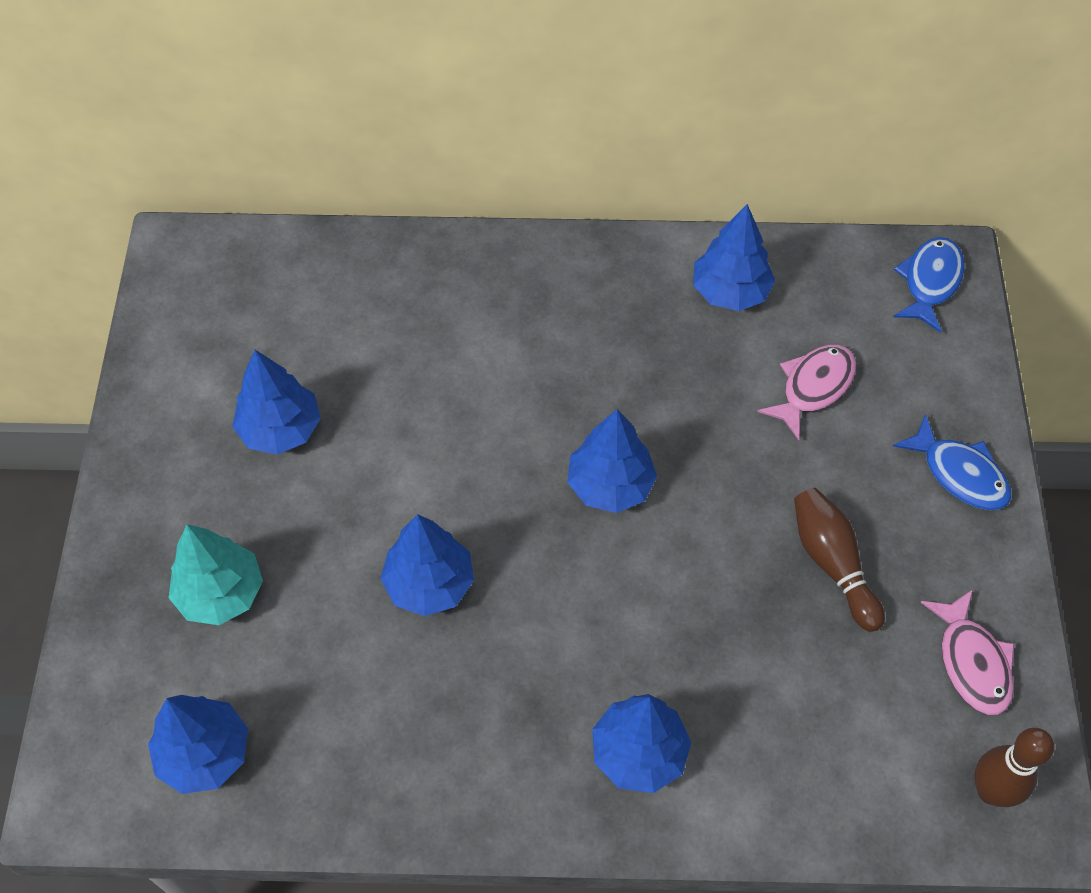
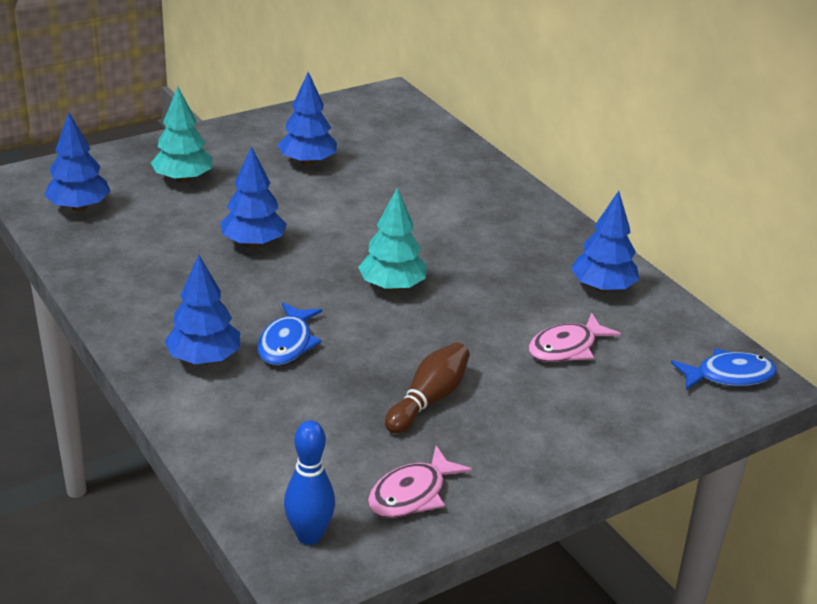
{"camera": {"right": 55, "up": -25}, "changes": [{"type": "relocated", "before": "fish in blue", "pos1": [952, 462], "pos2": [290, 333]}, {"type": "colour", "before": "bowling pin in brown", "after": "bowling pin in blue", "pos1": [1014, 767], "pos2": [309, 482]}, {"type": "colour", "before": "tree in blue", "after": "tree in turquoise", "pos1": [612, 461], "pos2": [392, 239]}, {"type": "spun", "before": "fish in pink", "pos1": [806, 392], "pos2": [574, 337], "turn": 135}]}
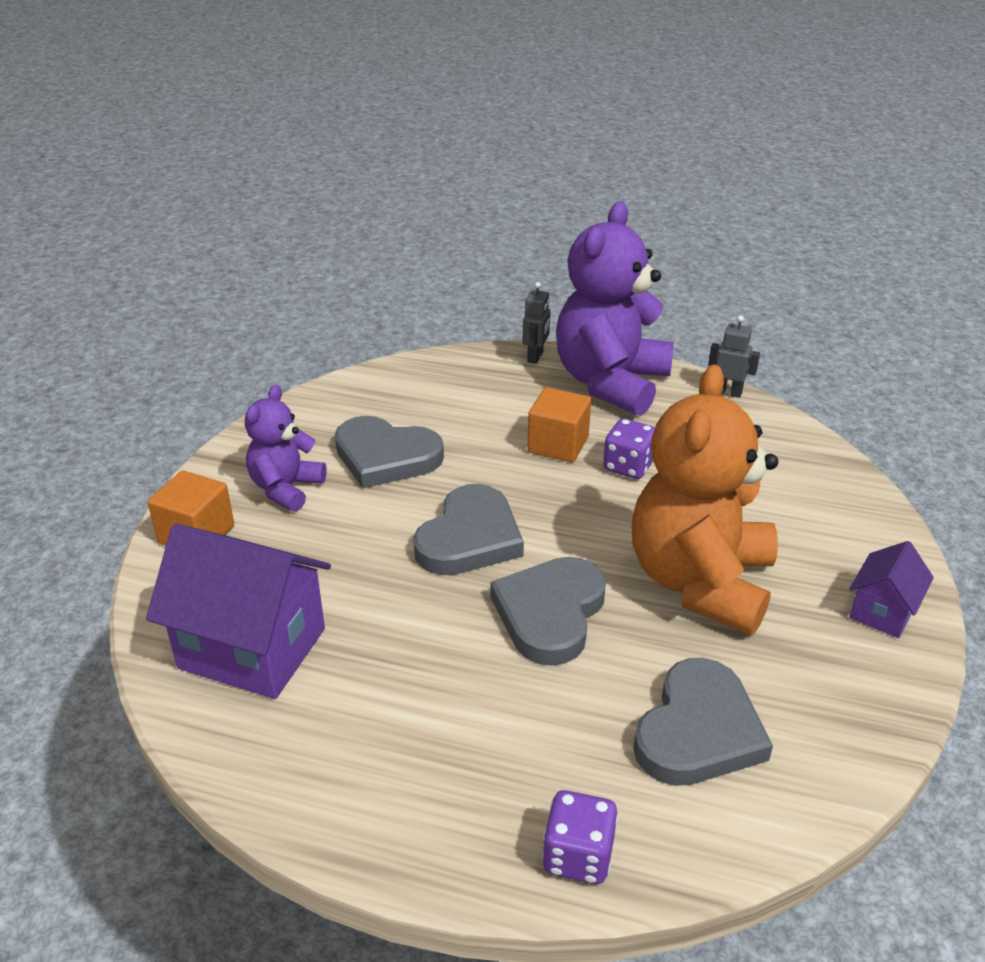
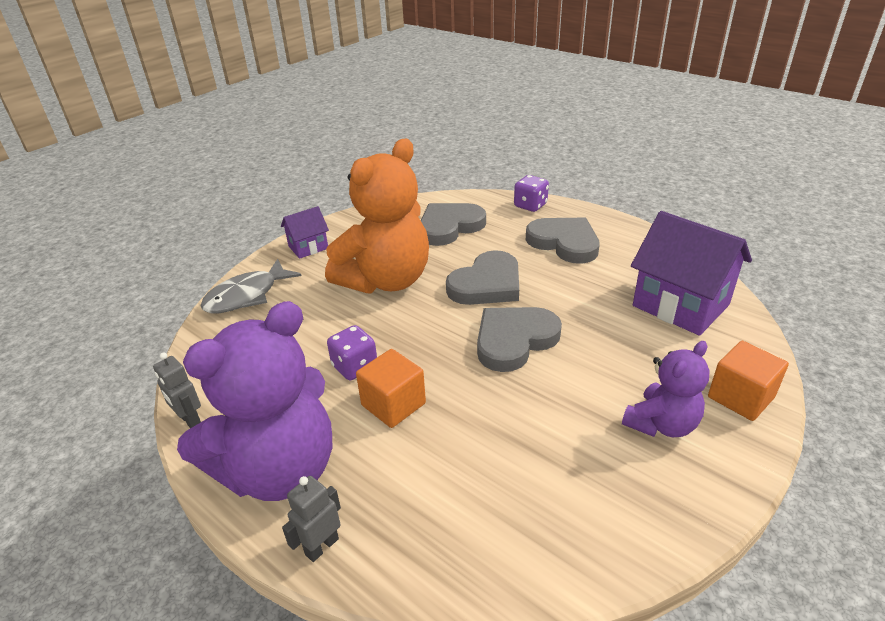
{"camera": {"right": -155, "up": 0}, "changes": [{"type": "appeared", "after": "fish in grey", "pos2": [250, 286]}, {"type": "relocated", "before": "heart in grey", "pos1": [389, 452], "pos2": [563, 241]}]}
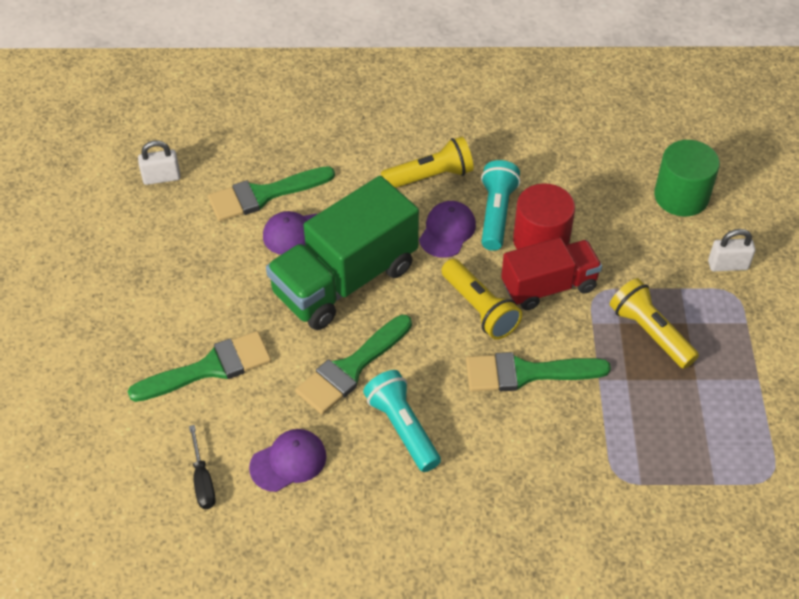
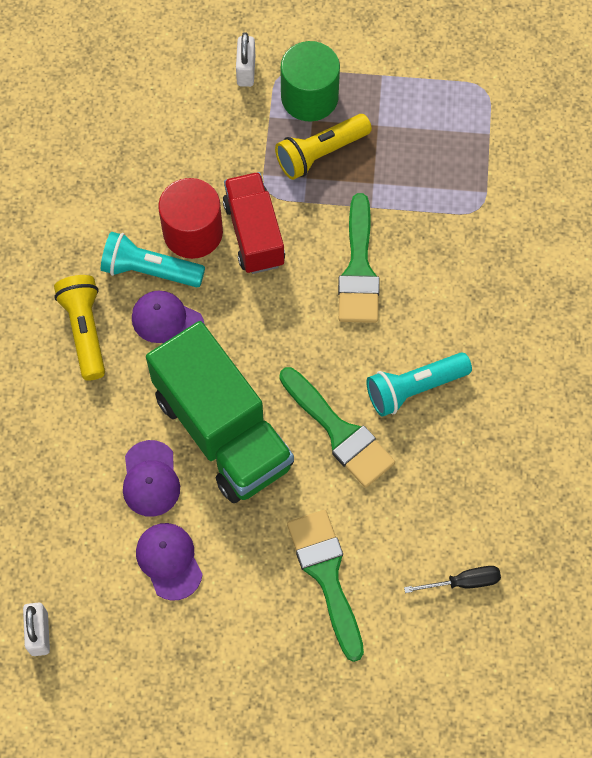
{"camera": {"right": -85, "up": 15}, "changes": [{"type": "relocated", "before": "cap in purple", "pos1": [287, 460], "pos2": [169, 562]}, {"type": "relocated", "before": "cylinder in green", "pos1": [687, 178], "pos2": [310, 81]}, {"type": "missing", "before": "brush in green", "pos1": [271, 193]}, {"type": "missing", "before": "flashlight in yellow", "pos1": [481, 299]}]}
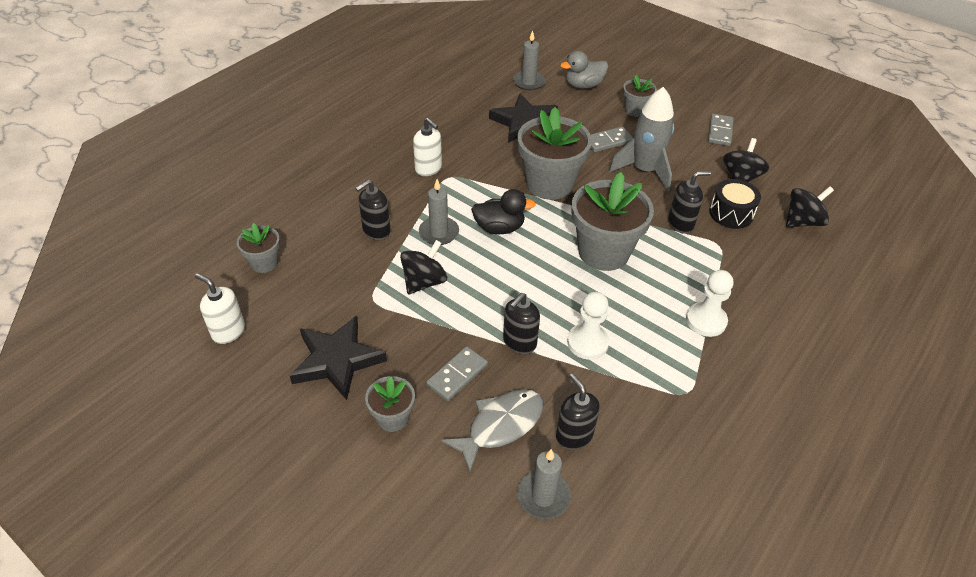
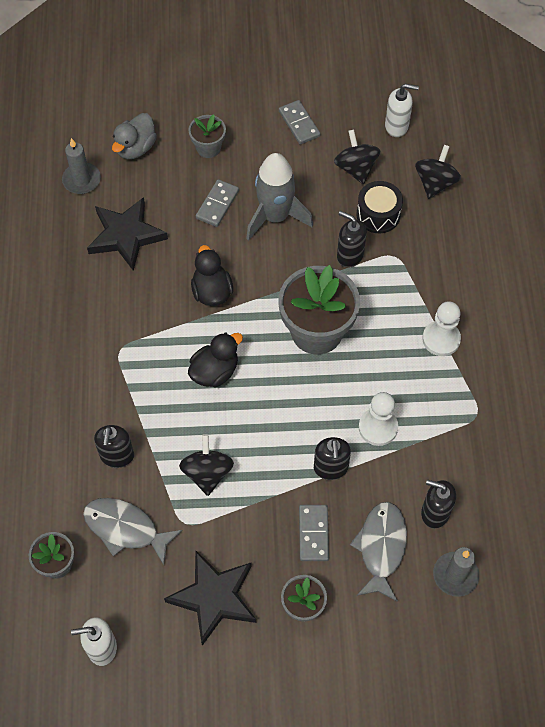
{"camera": {"right": -40, "up": 15}, "changes": [{"type": "appeared", "after": "fish in grey", "pos2": [133, 531]}, {"type": "exchanged", "before": "flower pot in grey", "after": "duck in black", "pos1": [554, 153], "pos2": [212, 275]}, {"type": "spun", "before": "soap dispenser in black", "pos1": [689, 202], "pos2": [352, 239], "turn": -90}, {"type": "relocated", "before": "soap dispenser in white", "pos1": [427, 147], "pos2": [402, 110]}, {"type": "missing", "before": "candle in grey", "pos1": [439, 212]}]}
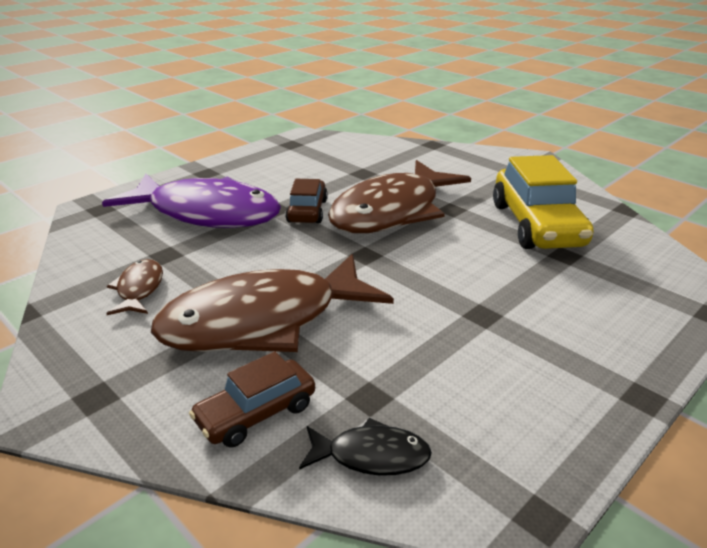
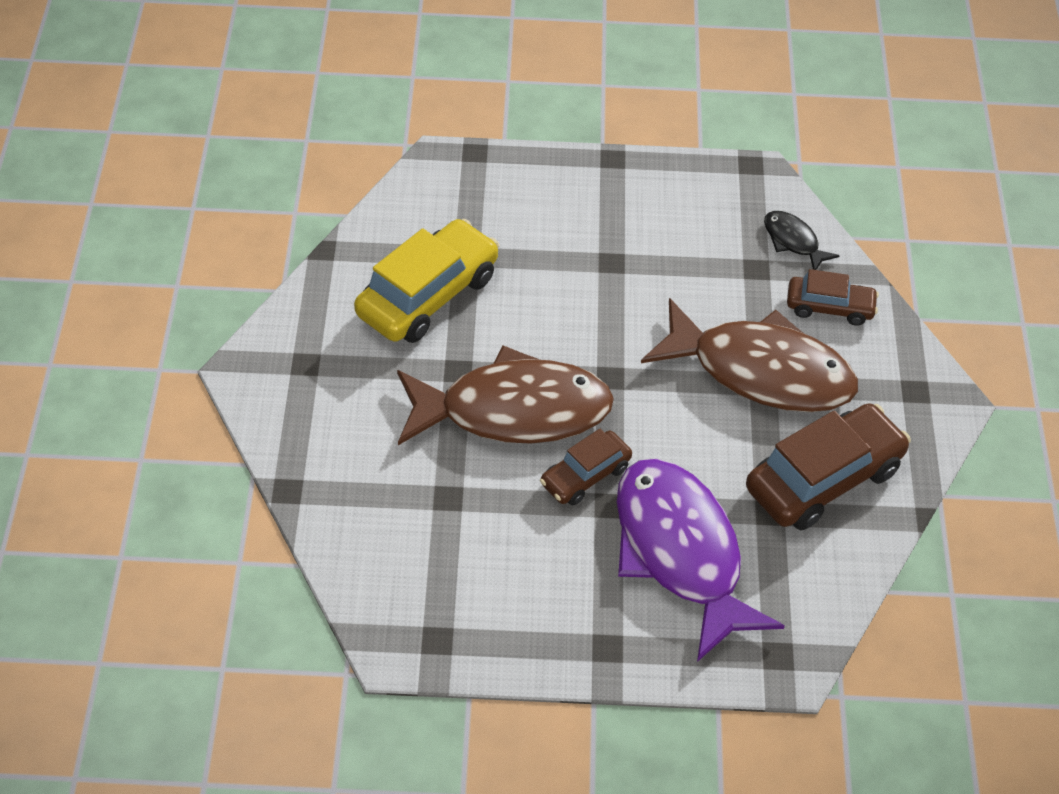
{"camera": {"right": -135, "up": 20}, "changes": [{"type": "exchanged", "before": "fish in brown", "after": "car in brown", "pos1": [134, 287], "pos2": [828, 466]}]}
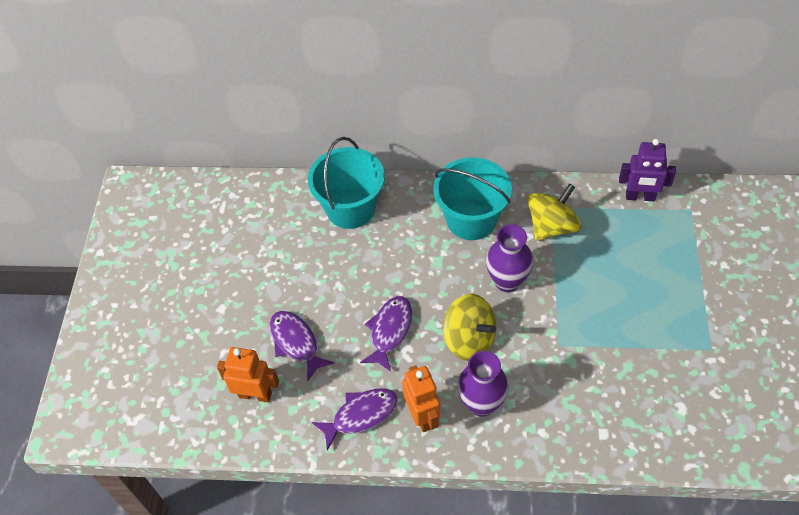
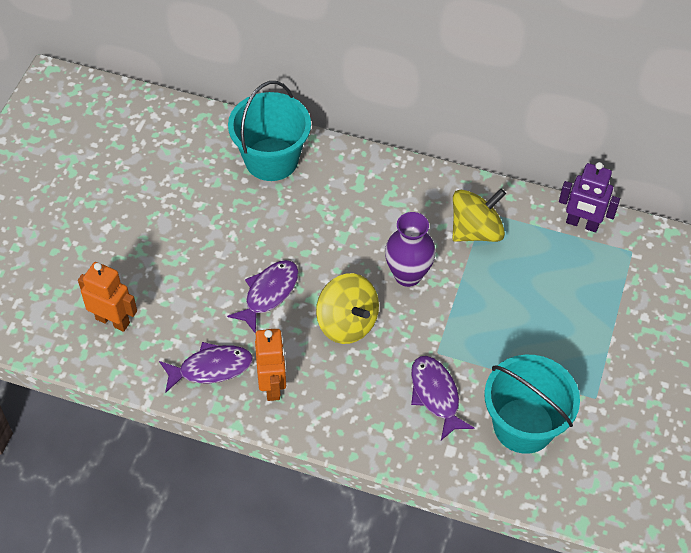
{"camera": {"right": 10, "up": 0}, "changes": [{"type": "relocated", "before": "fish in purple", "pos1": [302, 346], "pos2": [442, 398]}, {"type": "relocated", "before": "bucket in turquoise", "pos1": [472, 198], "pos2": [532, 404]}, {"type": "missing", "before": "vase in purple", "pos1": [483, 384]}]}
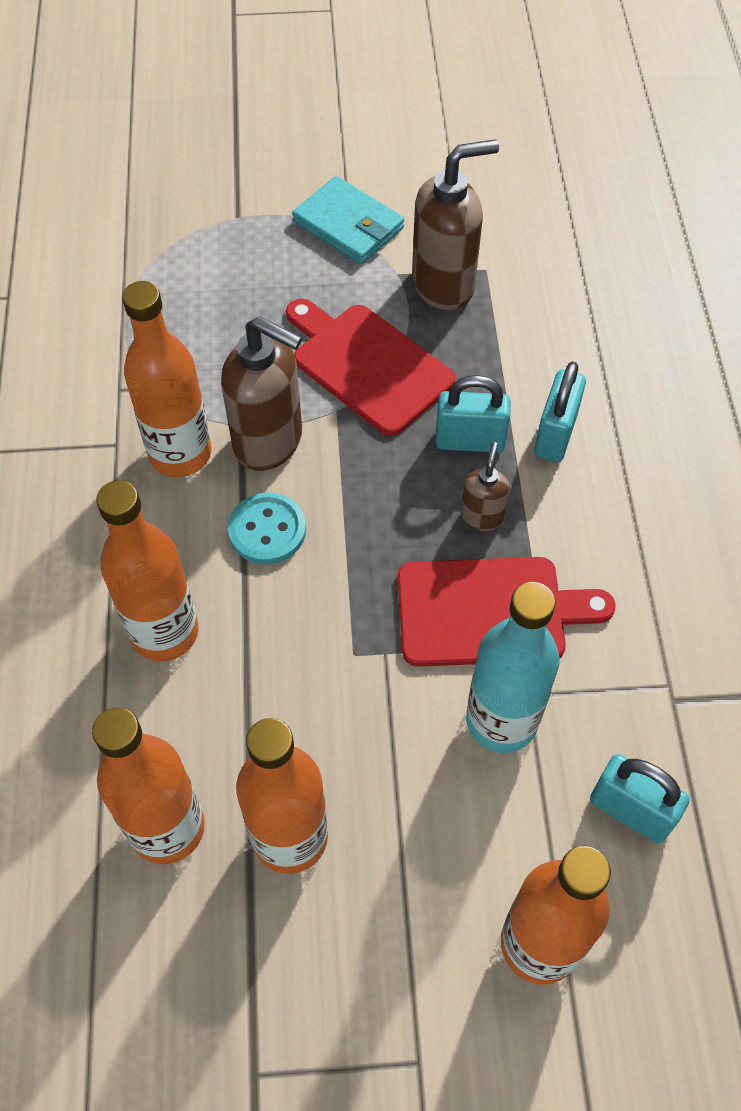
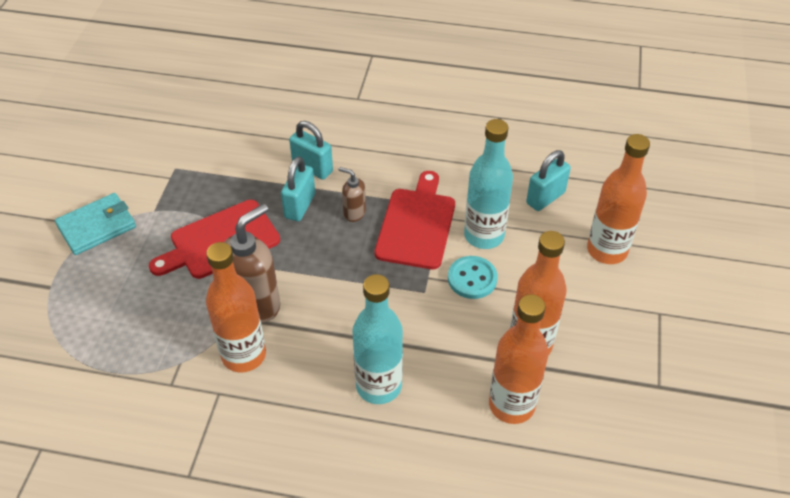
{"camera": {"right": -75, "up": -10}, "changes": [{"type": "colour", "before": "bottle in orange", "after": "bottle in turquoise", "pos1": [147, 571], "pos2": [377, 339]}, {"type": "relocated", "before": "button in turquoise", "pos1": [267, 528], "pos2": [473, 277]}, {"type": "missing", "before": "soap dispenser in brown", "pos1": [455, 224]}]}
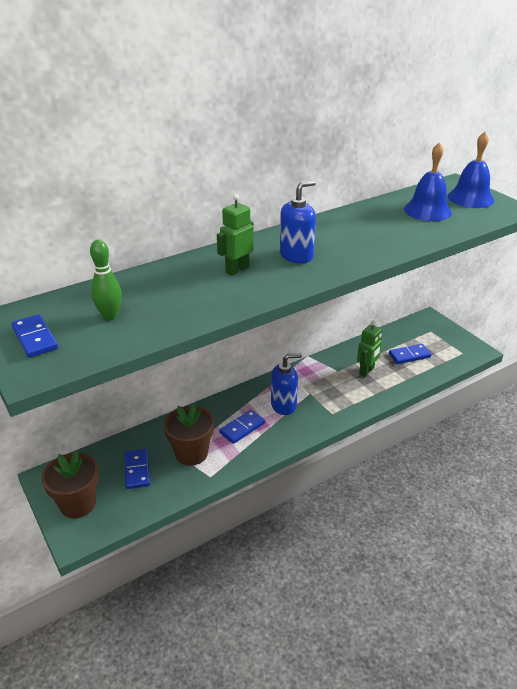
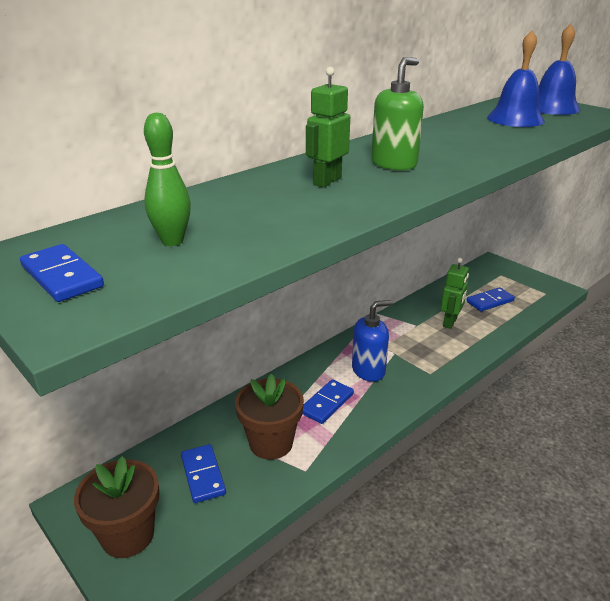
{"camera": {"right": -10, "up": -5}, "changes": [{"type": "colour", "before": "soap dispenser in blue", "after": "soap dispenser in green", "pos1": [298, 221], "pos2": [397, 113]}]}
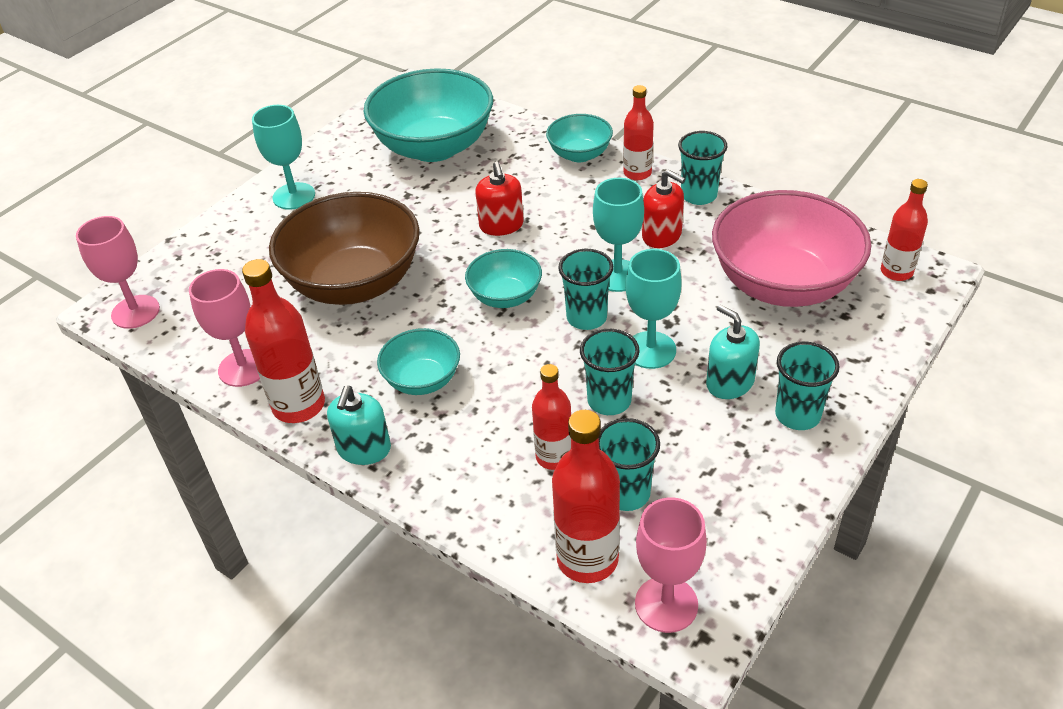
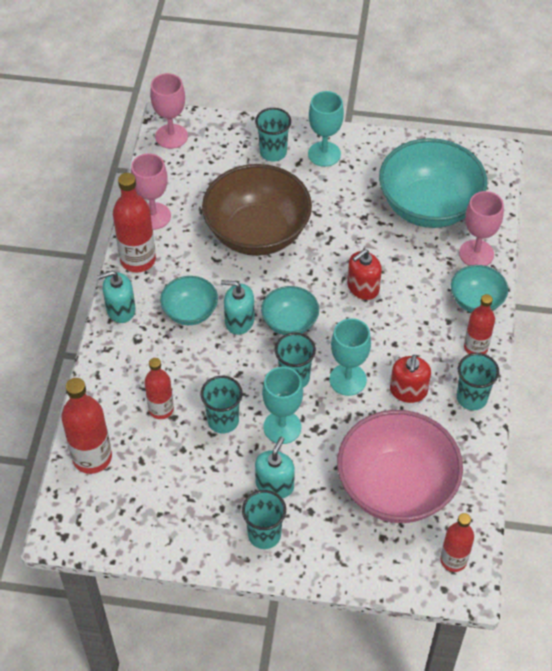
{"camera": {"right": 60, "up": 10}, "changes": [{"type": "appeared", "after": "soap dispenser in turquoise", "pos2": [238, 307]}, {"type": "relocated", "before": "cup in turquoise", "pos1": [629, 464], "pos2": [273, 135]}, {"type": "relocated", "before": "goblet in pink", "pos1": [671, 565], "pos2": [481, 228]}]}
